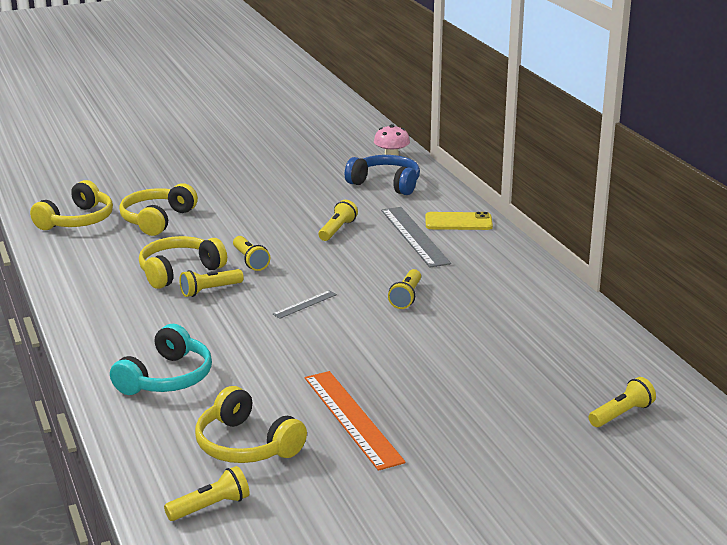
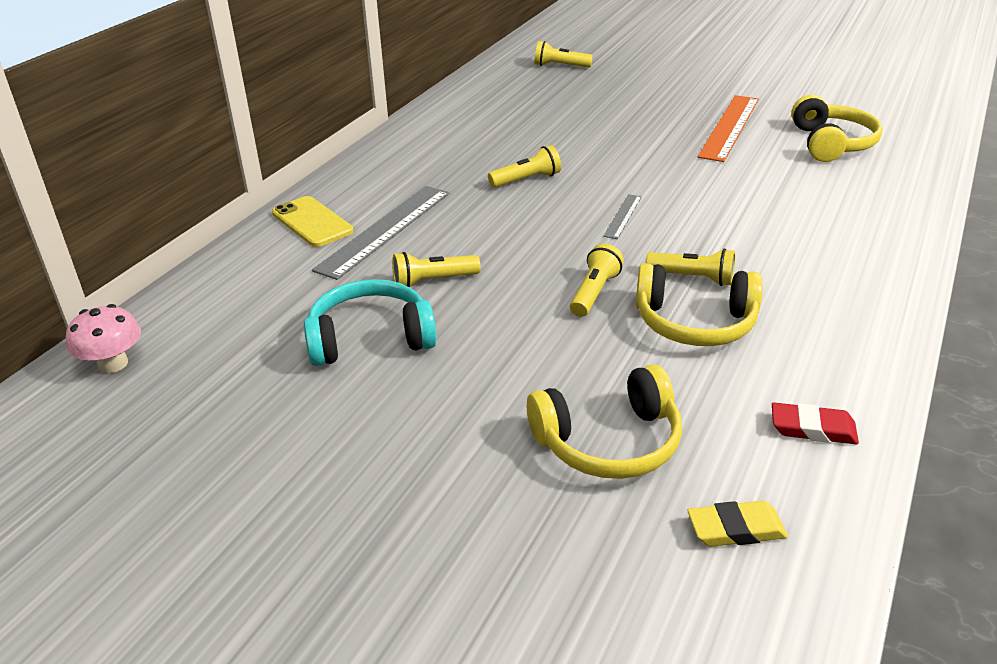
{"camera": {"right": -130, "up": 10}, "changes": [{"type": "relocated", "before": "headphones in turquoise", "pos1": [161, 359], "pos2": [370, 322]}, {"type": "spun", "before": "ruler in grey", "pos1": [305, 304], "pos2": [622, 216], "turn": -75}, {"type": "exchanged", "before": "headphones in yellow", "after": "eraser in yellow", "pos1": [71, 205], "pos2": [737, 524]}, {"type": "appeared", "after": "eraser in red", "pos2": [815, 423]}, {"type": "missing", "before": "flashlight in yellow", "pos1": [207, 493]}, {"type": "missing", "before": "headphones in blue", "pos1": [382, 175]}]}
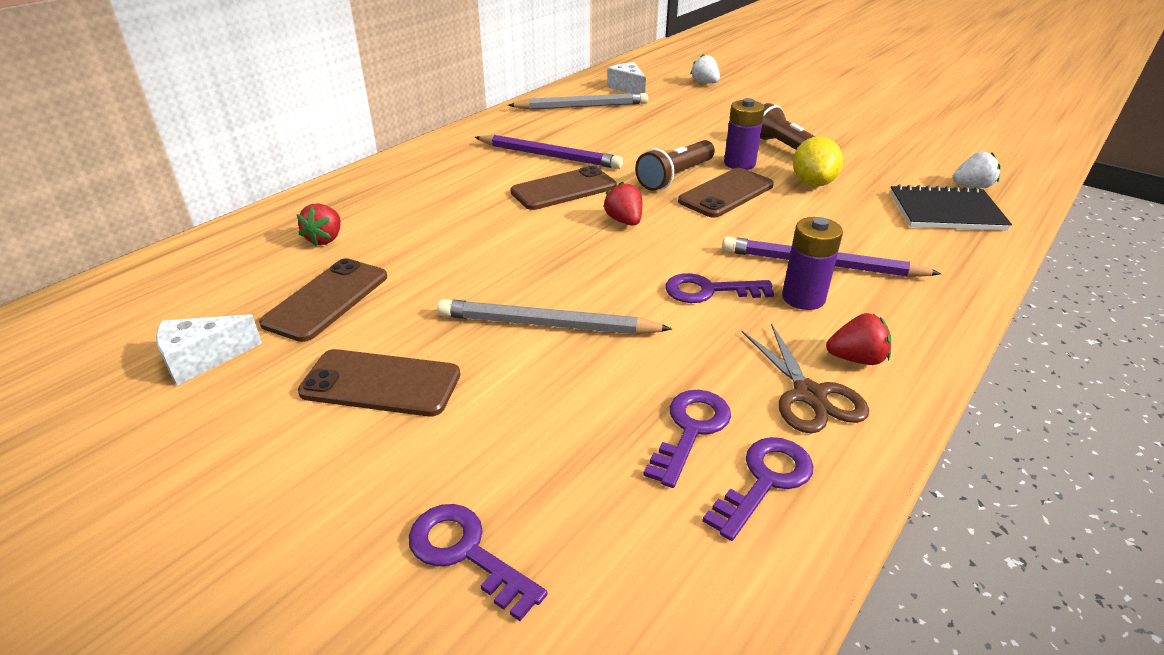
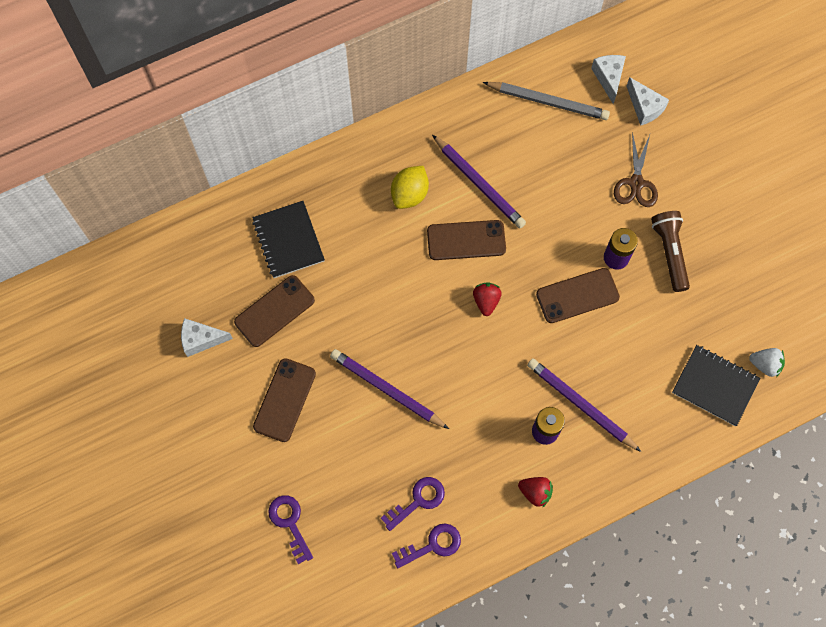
{"camera": {"right": 25, "up": 35}, "changes": [{"type": "exchanged", "before": "strawberry in red", "after": "notebook in black", "pos1": [319, 224], "pos2": [288, 239]}, {"type": "spun", "before": "phone in brown", "pos1": [379, 383], "pos2": [284, 400], "turn": 75}, {"type": "colour", "before": "pencil in grey", "after": "pencil in purple", "pos1": [554, 317], "pos2": [389, 389]}, {"type": "relocated", "before": "lemon in yellow", "pos1": [818, 161], "pos2": [410, 187]}, {"type": "relocated", "before": "scissors in brown", "pos1": [805, 378], "pos2": [636, 169]}, {"type": "appeared", "after": "cheese in white", "pos2": [647, 101]}, {"type": "missing", "before": "flashlight in brown", "pos1": [675, 165]}, {"type": "missing", "before": "key in purple", "pos1": [719, 288]}, {"type": "missing", "before": "strawberry in white", "pos1": [705, 68]}]}
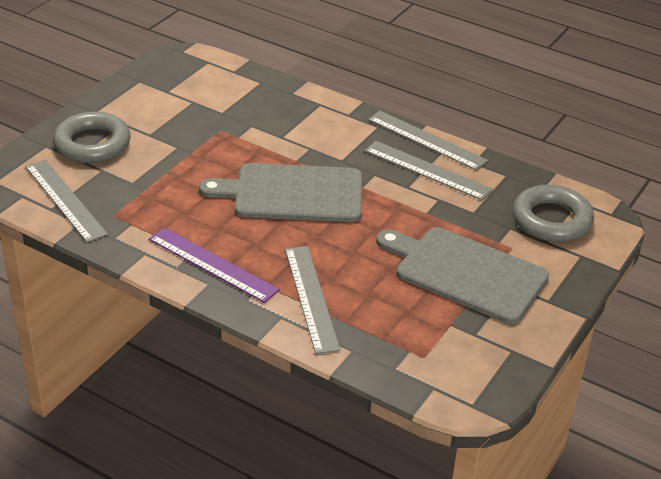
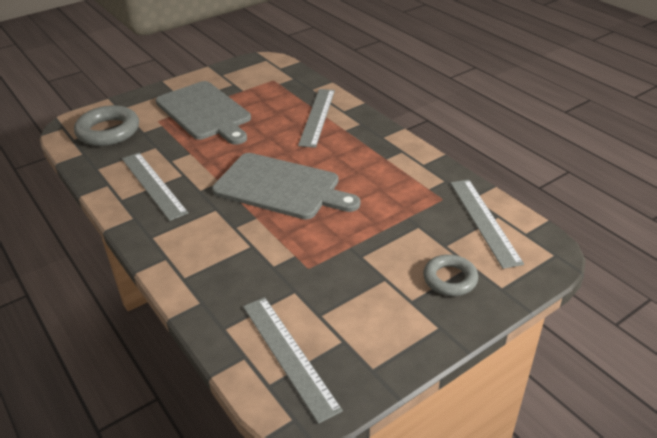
{"camera": {"right": -155, "up": 0}, "changes": [{"type": "relocated", "before": "ruler in grey", "pos1": [428, 141], "pos2": [293, 360]}, {"type": "size", "before": "ring in grey", "pos1": [92, 137], "pos2": [450, 275], "scale": 0.64}, {"type": "missing", "before": "ruler in purple", "pos1": [214, 265]}]}
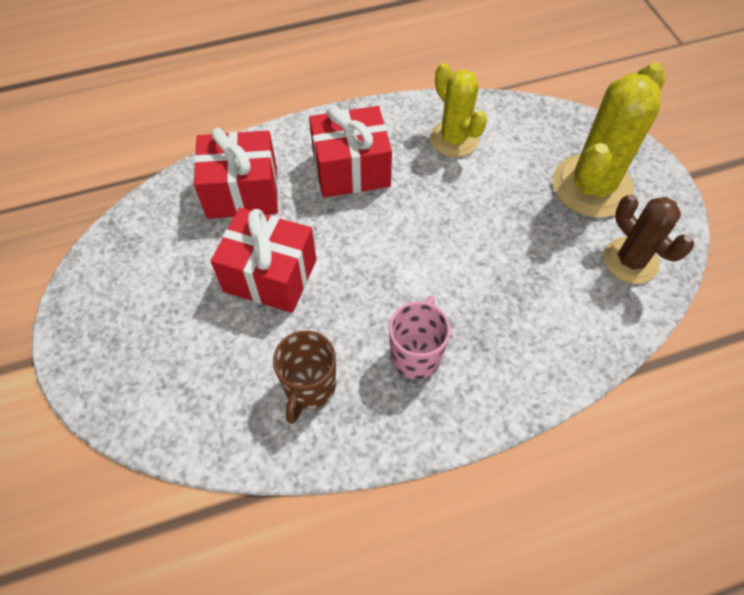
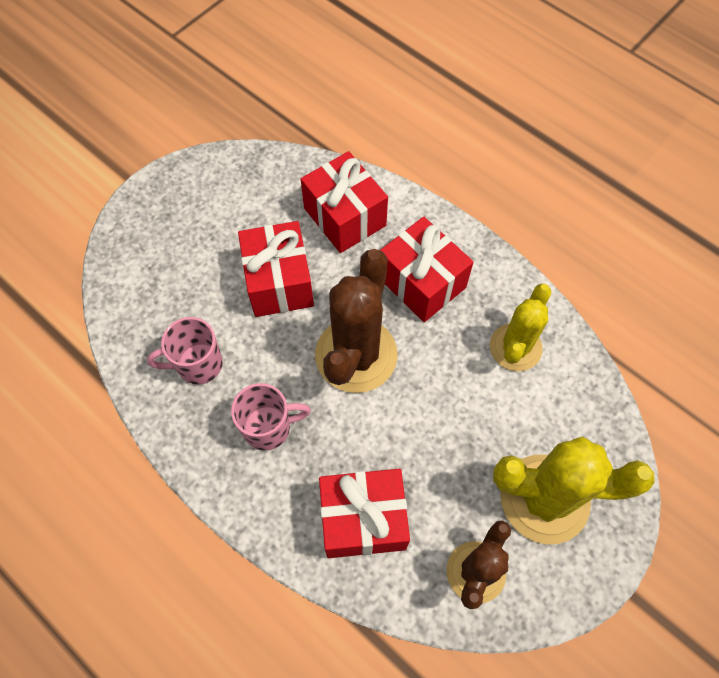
{"camera": {"right": 60, "up": 5}, "changes": [{"type": "colour", "before": "mug in brown", "after": "mug in pink", "pos1": [304, 377], "pos2": [185, 351]}, {"type": "appeared", "after": "cactus in brown", "pos2": [356, 321]}, {"type": "appeared", "after": "gift in red", "pos2": [364, 513]}]}
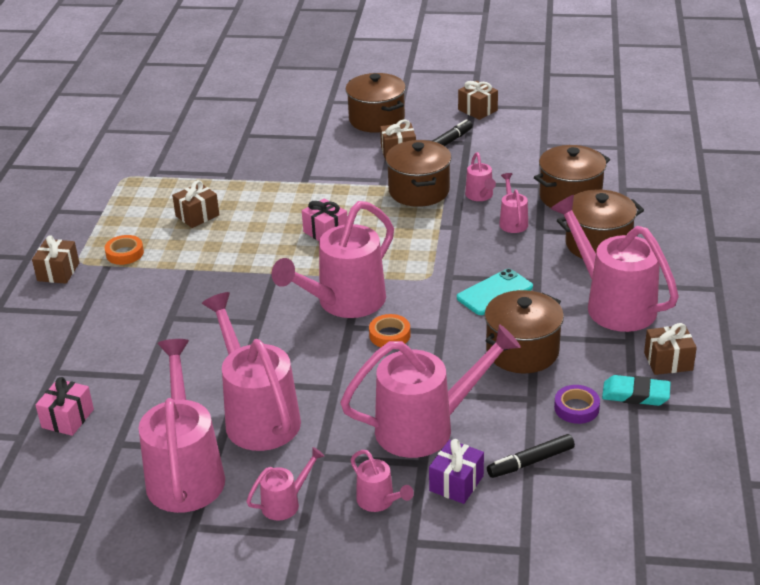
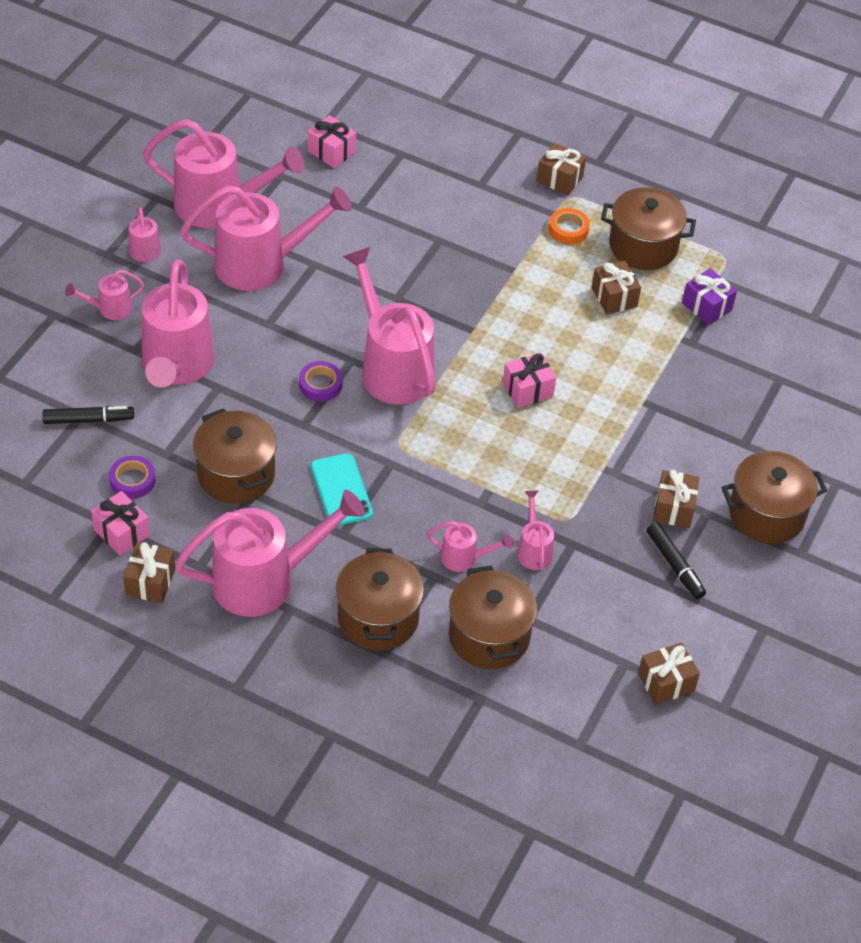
{"camera": {"right": 105, "up": 15}, "changes": [{"type": "spun", "before": "marker in black", "pos1": [531, 456], "pos2": [88, 415], "turn": 90}, {"type": "exchanged", "before": "eraser in turquoise", "after": "gift in pink", "pos1": [636, 390], "pos2": [120, 523]}, {"type": "colour", "before": "tape in orange", "after": "tape in purple", "pos1": [390, 330], "pos2": [320, 381]}, {"type": "spun", "before": "watering can in pink", "pos1": [480, 176], "pos2": [535, 530], "turn": 75}, {"type": "relocated", "before": "pot in brown", "pos1": [418, 173], "pos2": [648, 228]}, {"type": "relocated", "before": "gift in brown", "pos1": [478, 100], "pos2": [669, 673]}, {"type": "relocated", "before": "gift in purple", "pos1": [456, 471], "pos2": [709, 296]}]}
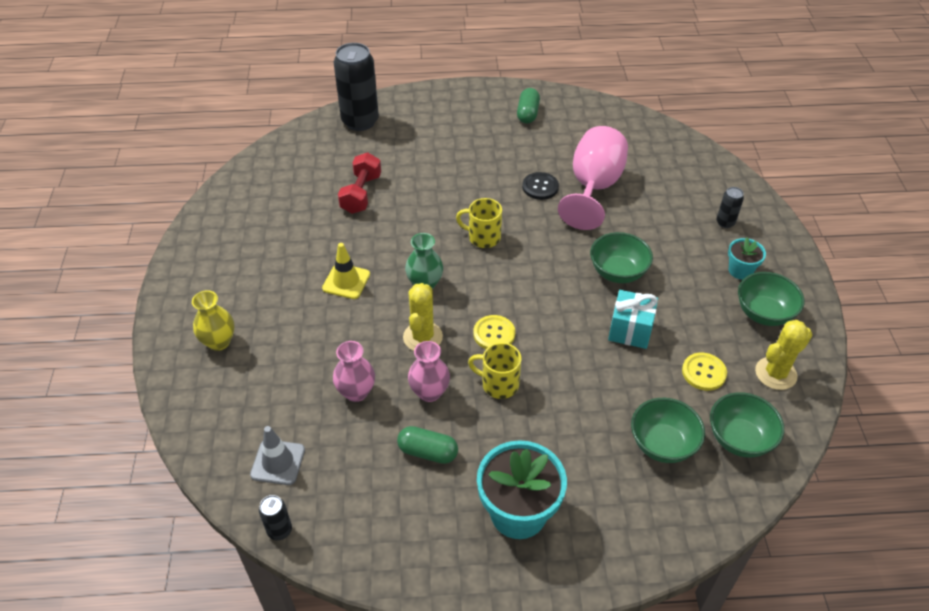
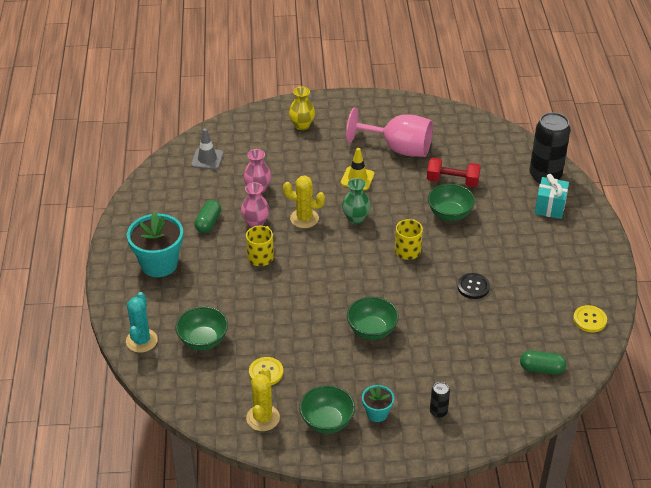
{"camera": {"right": 90, "up": -5}, "changes": [{"type": "appeared", "after": "cactus in turquoise", "pos2": [142, 322]}, {"type": "spun", "before": "cactus in yellow", "pos1": [783, 355], "pos2": [263, 399], "turn": 45}, {"type": "relocated", "before": "goblet in pink", "pos1": [593, 178], "pos2": [389, 132]}, {"type": "relocated", "before": "bowl in green", "pos1": [747, 424], "pos2": [451, 202]}, {"type": "relocated", "before": "capsule in green", "pos1": [528, 105], "pos2": [543, 362]}, {"type": "relocated", "before": "gift in turquoise", "pos1": [633, 319], "pos2": [552, 196]}, {"type": "relocated", "before": "button in yellow", "pos1": [494, 332], "pos2": [590, 318]}, {"type": "missing", "before": "can in black", "pos1": [275, 517]}]}
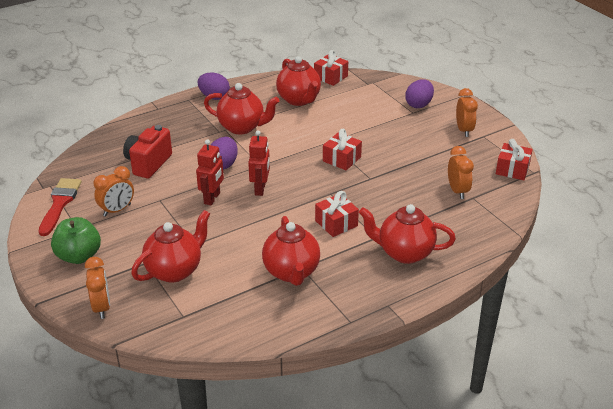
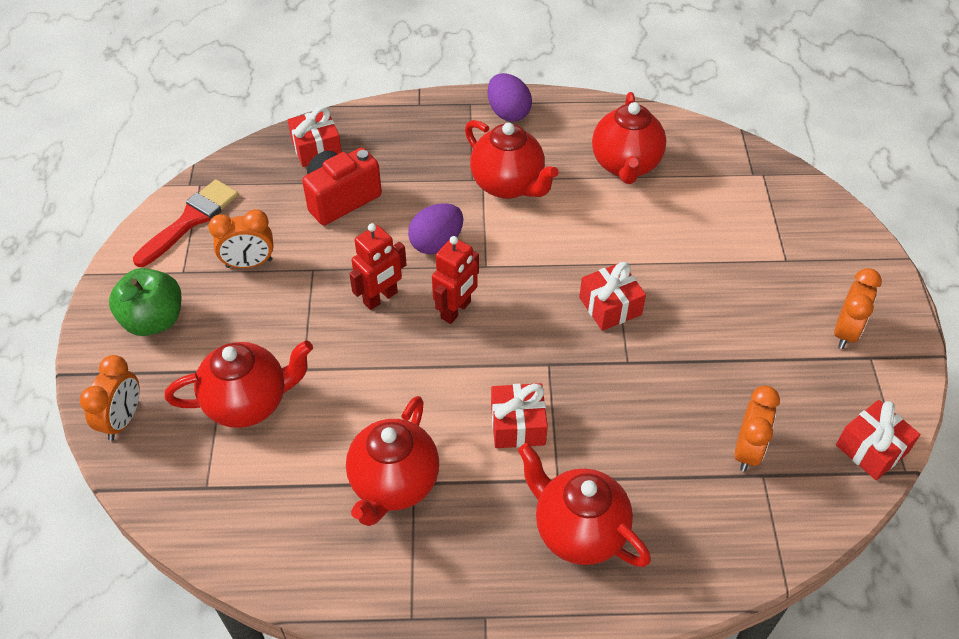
{"camera": {"right": 30, "up": 15}, "changes": [{"type": "relocated", "before": "gift in red", "pos1": [331, 68], "pos2": [315, 136]}, {"type": "missing", "before": "egg in purple", "pos1": [419, 93]}]}
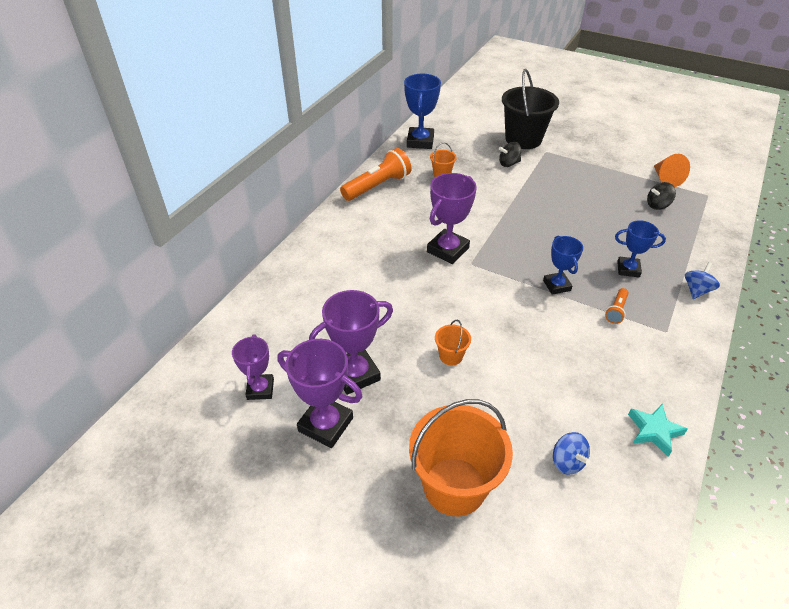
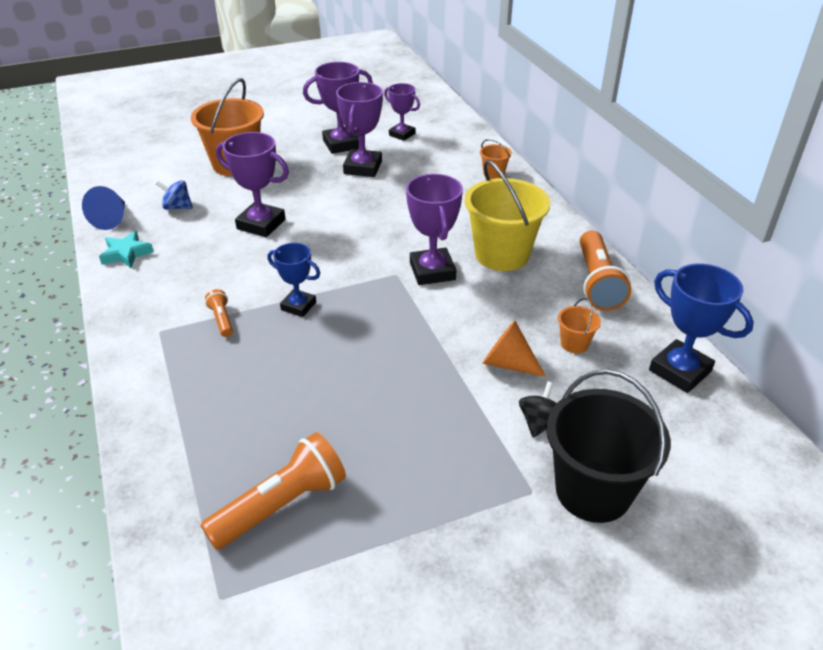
{"camera": {"right": 130, "up": -5}, "changes": [{"type": "appeared", "after": "cone in blue", "pos2": [103, 208]}, {"type": "exchanged", "before": "spinning top in black", "after": "flashlight in orange", "pos1": [661, 196], "pos2": [273, 491]}, {"type": "appeared", "after": "trophy in purple", "pos2": [252, 184]}, {"type": "appeared", "after": "bucket in yellow", "pos2": [507, 215]}, {"type": "relocated", "before": "bucket in orange", "pos1": [453, 342], "pos2": [496, 159]}, {"type": "relocated", "before": "cone in orange", "pos1": [672, 170], "pos2": [514, 348]}, {"type": "missing", "before": "trophy in blue", "pos1": [640, 249]}, {"type": "missing", "before": "spinning top in blue", "pos1": [702, 280]}]}
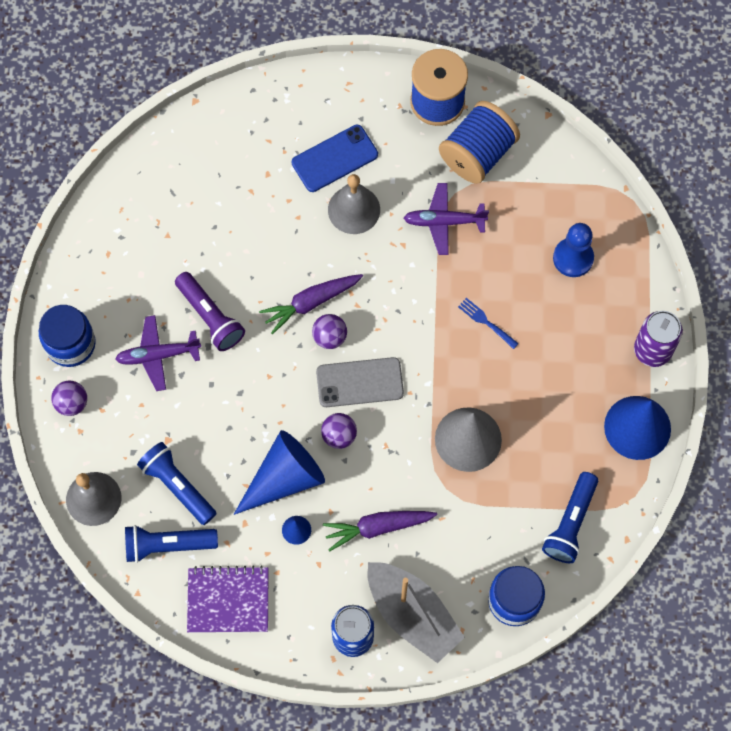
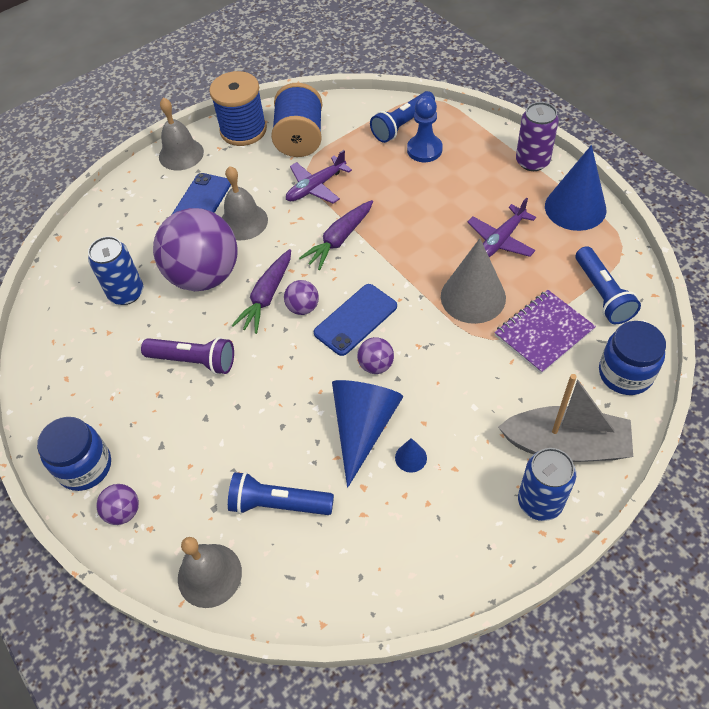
{"camera": {"right": -35, "up": -15}, "changes": [{"type": "appeared", "after": "can in blue", "pos2": [115, 270]}, {"type": "appeared", "after": "ball in purple", "pos2": [195, 249]}, {"type": "appeared", "after": "bell in grey", "pos2": [181, 134]}, {"type": "relocated", "before": "carrot in purple", "pos1": [380, 531], "pos2": [336, 235]}, {"type": "colour", "before": "phone in grey", "after": "phone in blue", "pos1": [360, 382], "pos2": [355, 320]}, {"type": "relocated", "before": "flashlight in blue", "pos1": [171, 544], "pos2": [402, 117]}, {"type": "relocated", "before": "plane in purple", "pos1": [158, 353], "pos2": [501, 227]}, {"type": "relocated", "before": "notebook in purple", "pos1": [228, 599], "pos2": [545, 332]}, {"type": "missing", "before": "fork in blue", "pos1": [488, 323]}]}
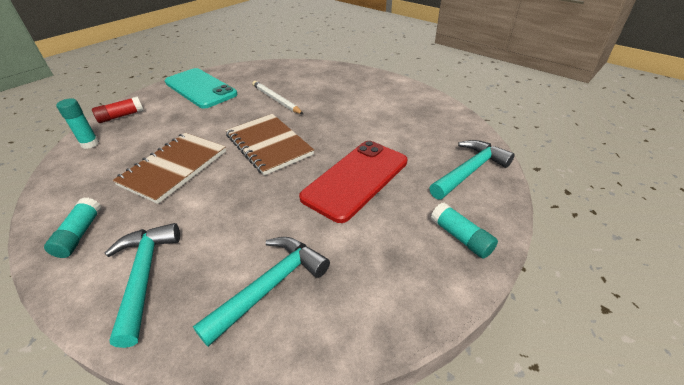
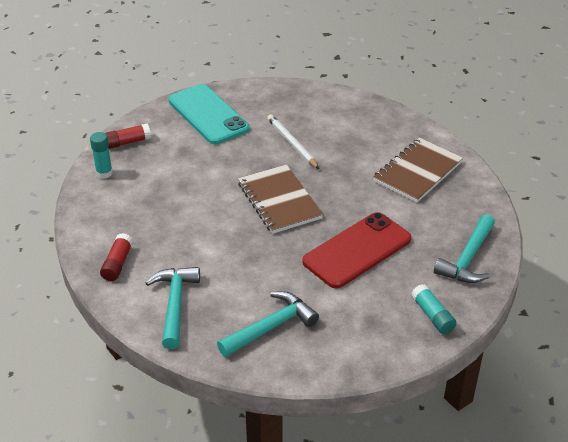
{"camera": {"right": 10, "up": 0}, "changes": [{"type": "colour", "before": "glue stick in turquoise", "after": "glue stick in red", "pos1": [72, 228], "pos2": [116, 257]}, {"type": "relocated", "before": "notebook in brown", "pos1": [169, 168], "pos2": [418, 170]}, {"type": "spun", "before": "hammer in turquoise", "pos1": [472, 169], "pos2": [464, 248], "turn": 150}]}
